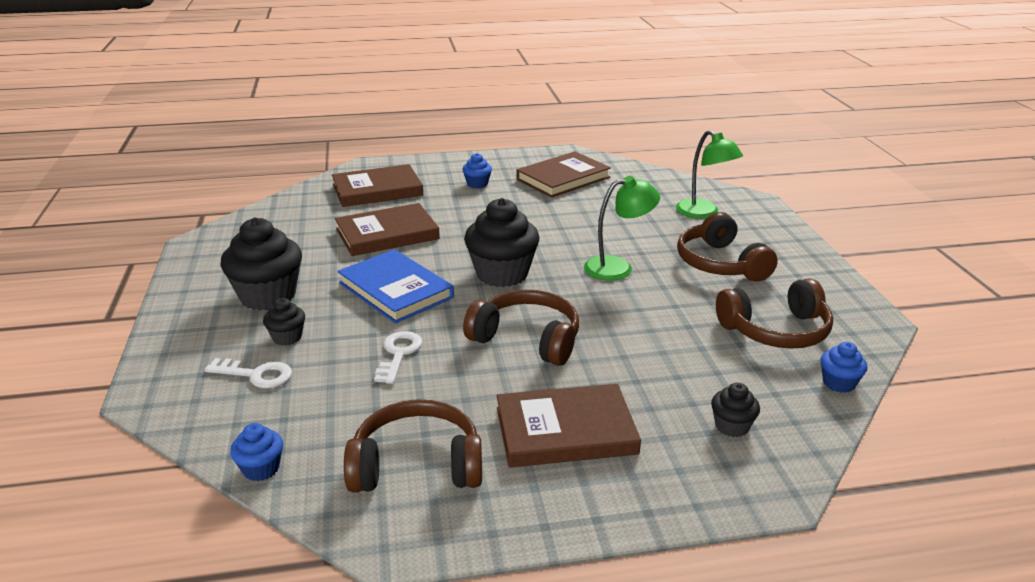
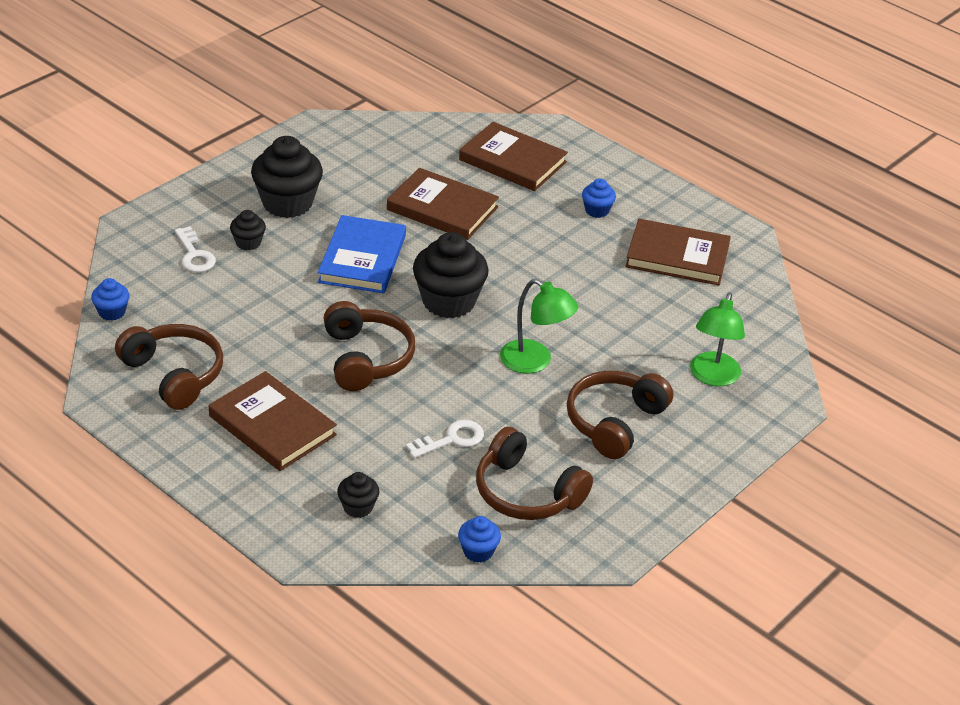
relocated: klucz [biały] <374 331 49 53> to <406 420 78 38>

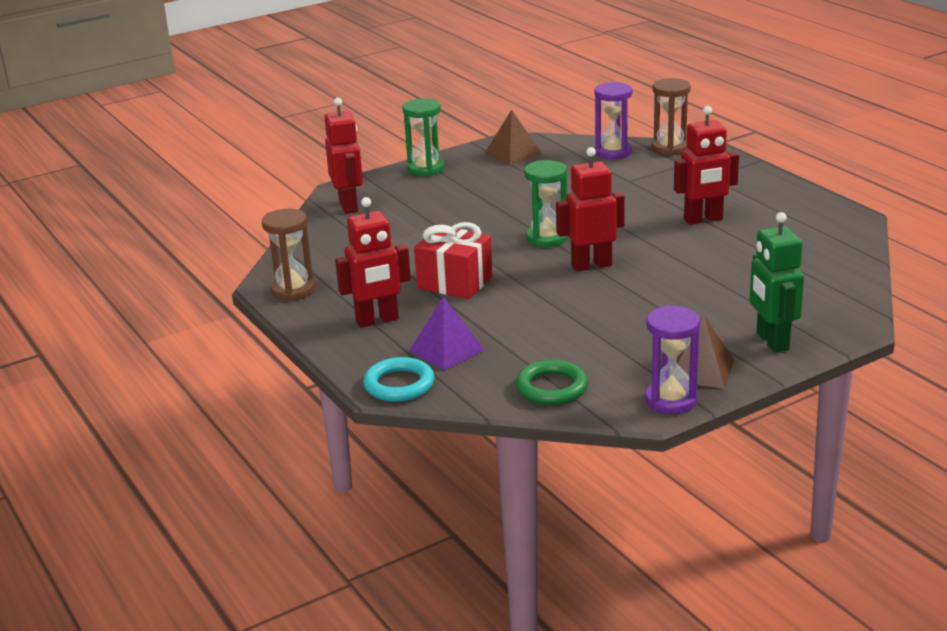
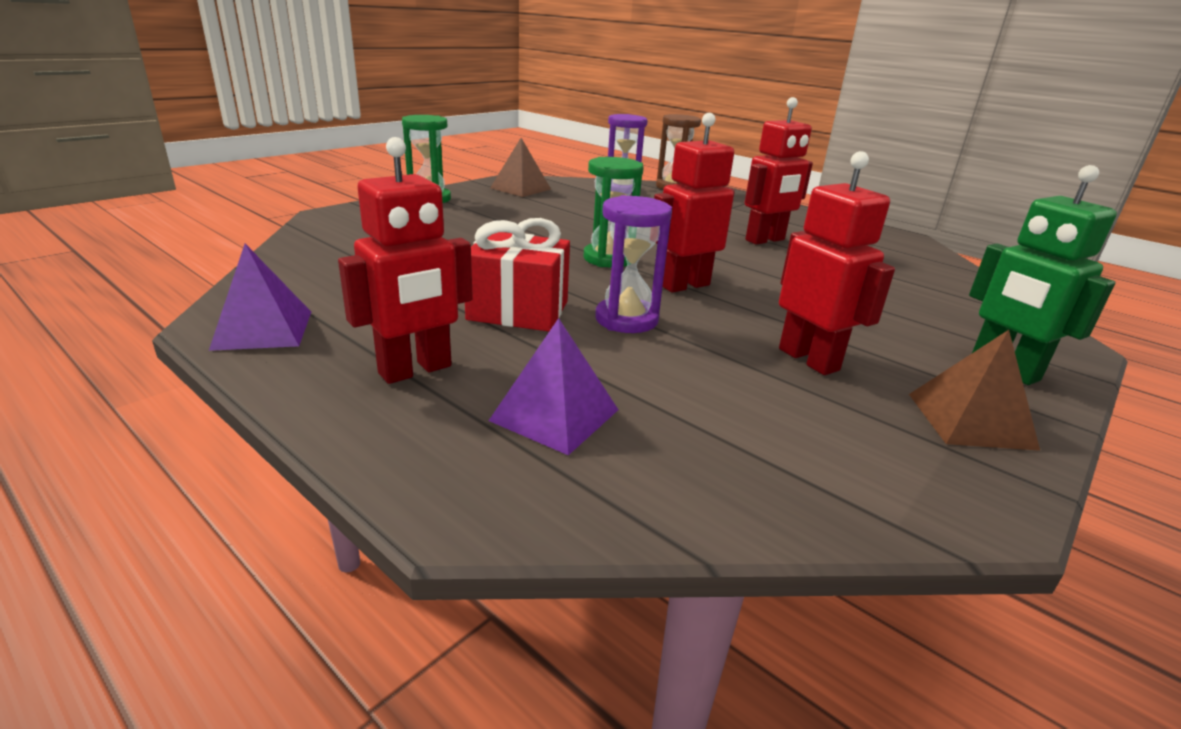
missing: pierścień [turkusowy] <363 357 72 45>; pierścień [zielony] <516 360 72 45>
relocated: klepsydra [fioletowy] <645 305 55 109> to <595 195 77 138>; robot [czerwony] <325 98 38 116> to <779 151 116 224>
exchanged: klepsydra [brązowy] <262 209 53 92> to piramida [fioletowy] <209 244 102 107>

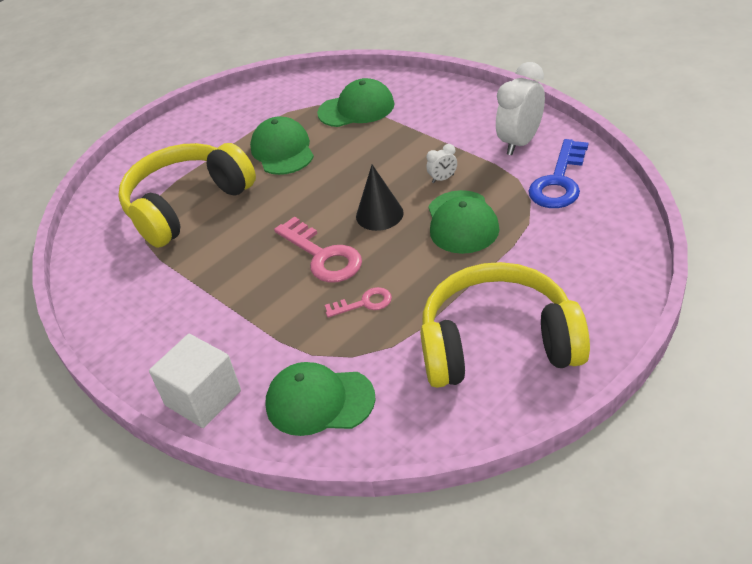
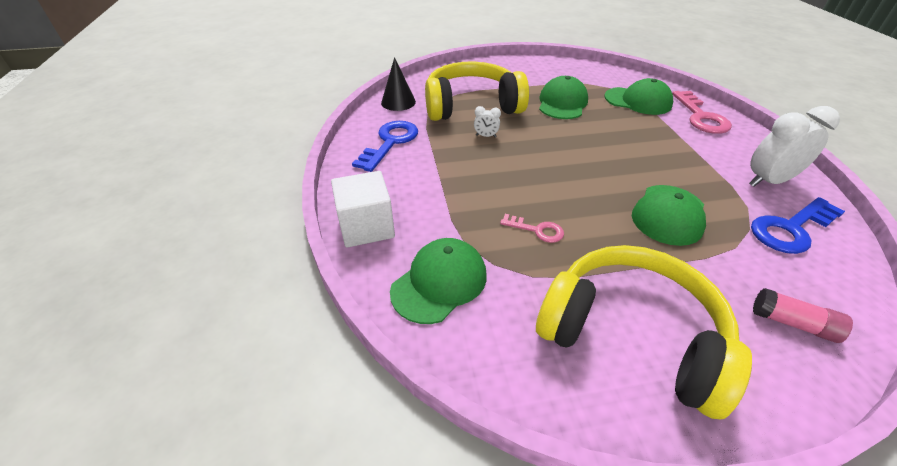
appeared: klucz [niebieski] <352 121 66 51>; klej w sztyfcie [różowy] <753 288 100 55>
relocated: stożek [czarny] <356 165 48 66> to <381 57 35 54>; budzik [biały] <426 144 31 39> to <474 106 27 31>; klucz [różowy] <274 216 88 67> to <672 91 60 43>
spun: czapka [zielony] <265 362 111 74> = <390 238 97 86> 90 degrees clockwise

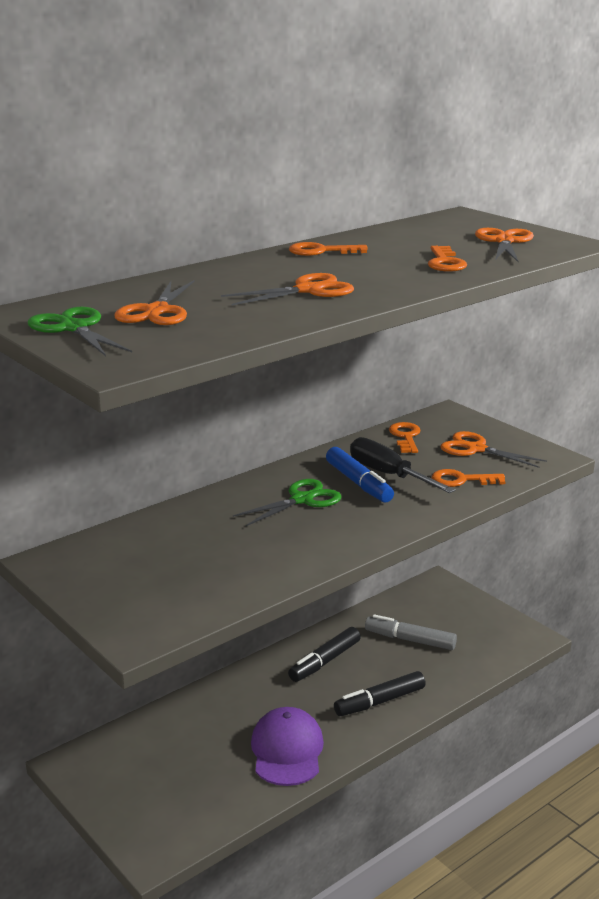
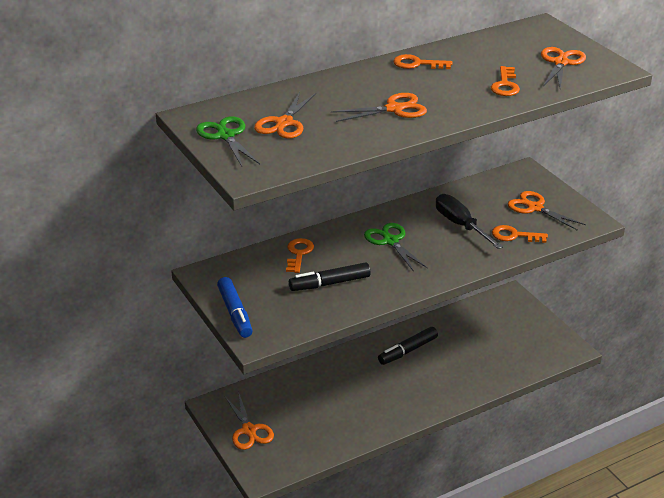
missing: czapka [fioletowy] <251 707 73 79>; flamaster [szary] <365 614 92 36>
appeared: nożyczki [pomarańczowy] <225 394 49 56>
relocated: flamaster [niebieski] <326 447 68 55> to <217 277 36 61>; klucz [pomarańczowy] <389 422 32 31> to <286 238 28 35>; flamaster [czarny] <334 671 92 45> to <289 262 82 29>
spun: nożyczki [zielony] <233 479 109 48> = <364 223 64 49> 90 degrees counterclockwise

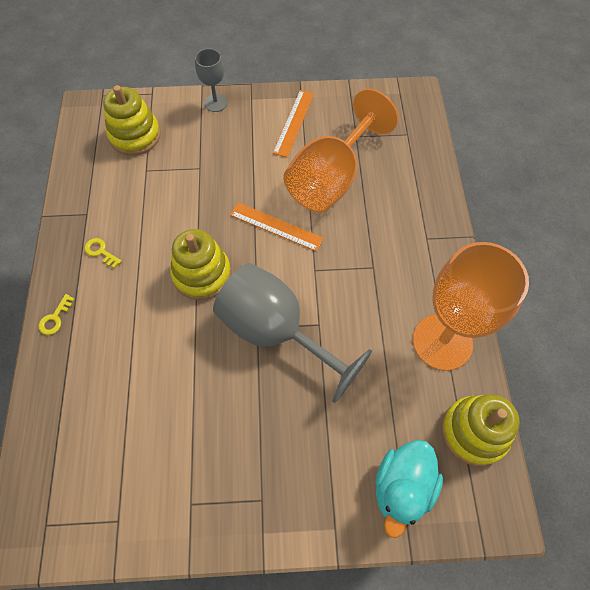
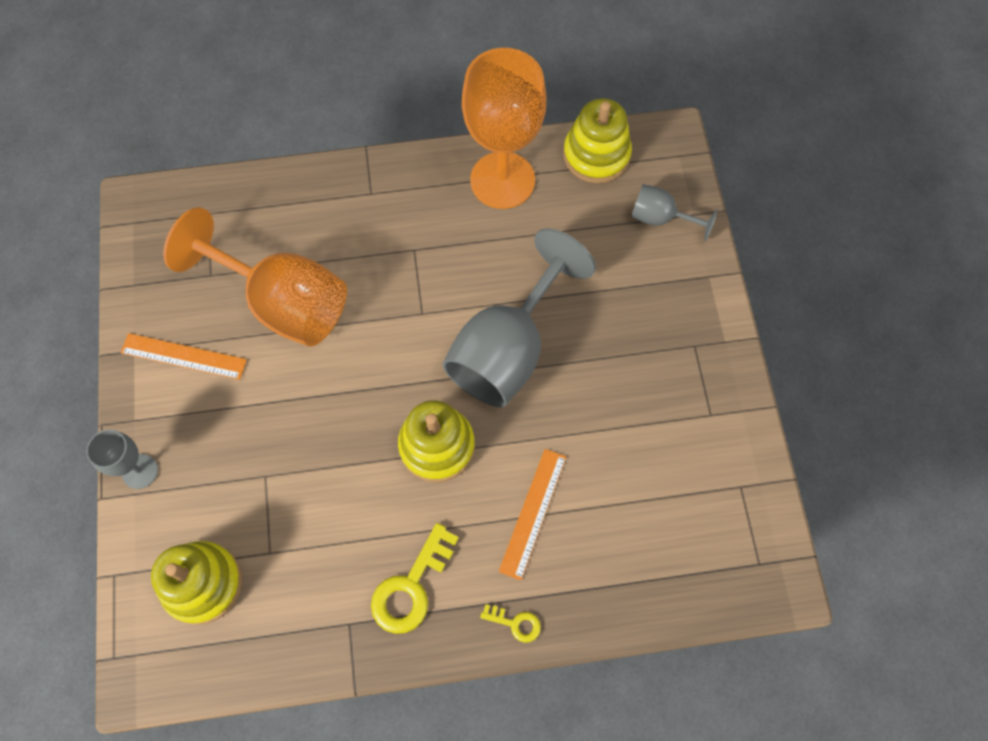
relocated: linijka [pomarańczowy] <230 203 94 48> to <499 449 67 132>
exchanged: kaczka [turkusowy] <375 440 68 98> to kielich [szary] <631 184 87 57>
size: klucz [żółty] <84 238 38 30> = <371 523 88 111> x1.93

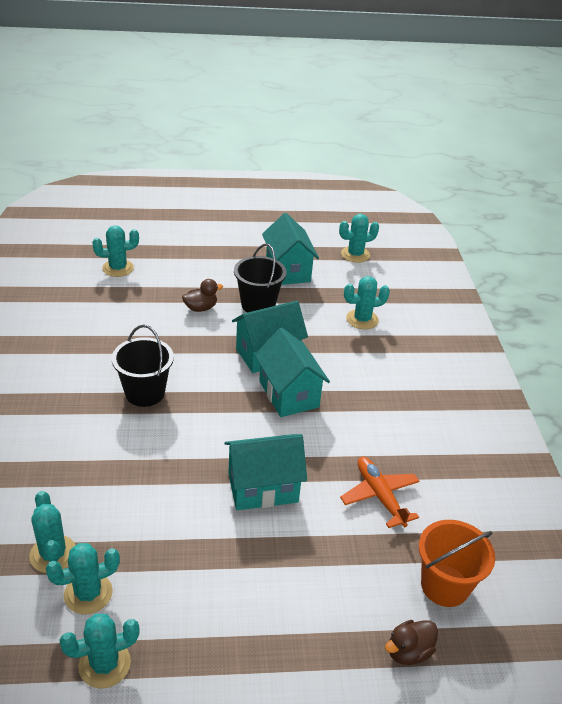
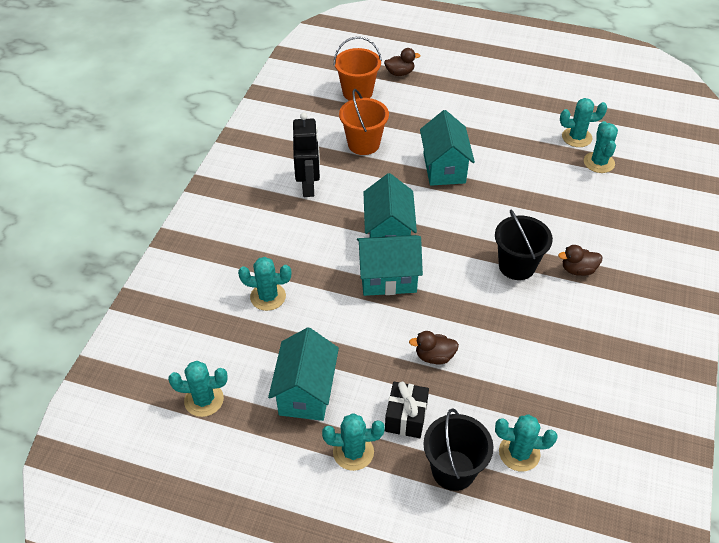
appeared: robot [czarny] <293 113 27 84>; prezent [czarny] <385 382 44 56>; kaczka [brązowy] <558 245 44 31>
relocated: kaktus [turkusowy] <59 614 81 75> to <322 413 63 58>; wiadro [czarny] <234 243 53 70> to <423 409 70 82>
exchanged: samolot [pomarańczowy] <340 457 80 71> to wiadro [pomarańczowy] <339 89 50 66>
spun: domek [turkusowy] <225 434 82 76> = <420 110 55 76> 75 degrees clockwise

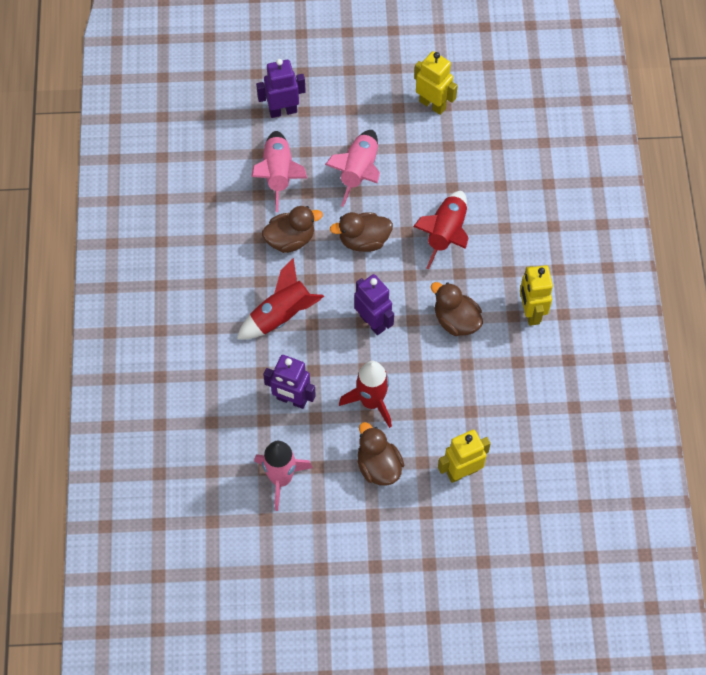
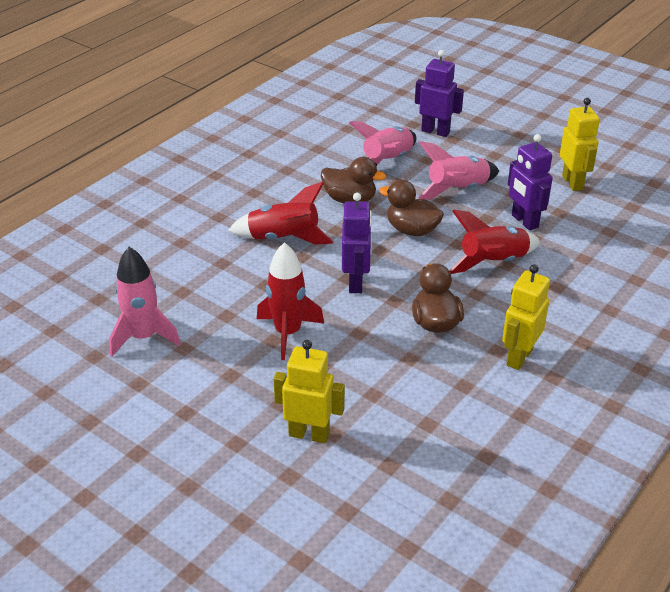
missing: kaczka [brązowy] <357 422 47 64>
relocated: robot [fioletowy] <263 355 53 54> to <508 134 45 97>

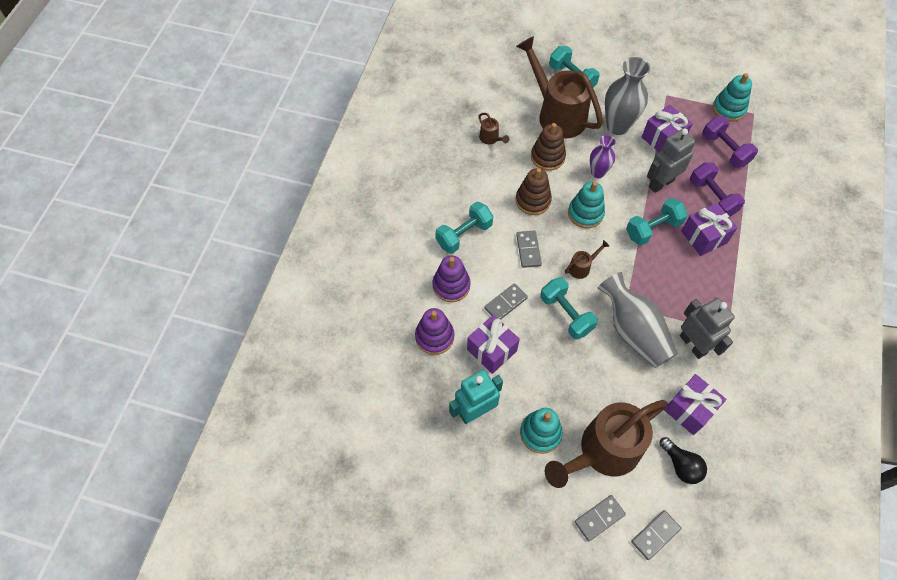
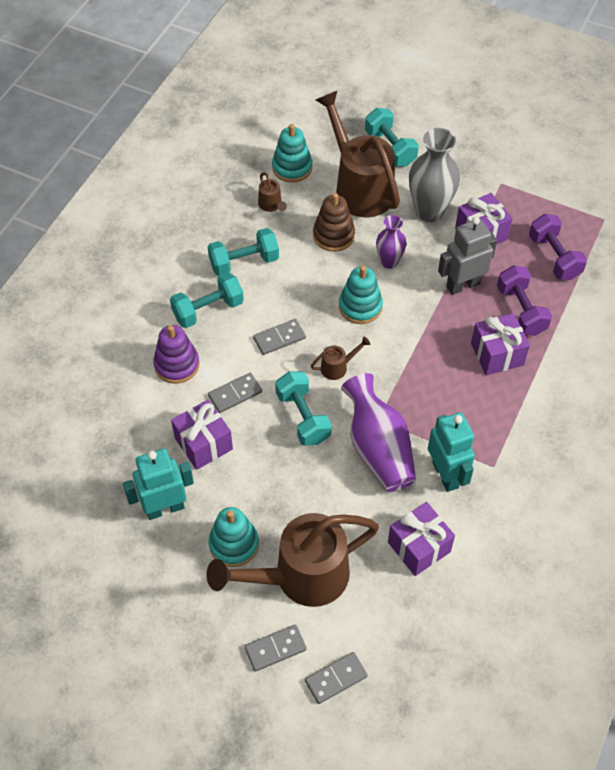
missing: zabawka nakładanka [fioletowy] <415 308 39 47>; zabawka nakładanka [brązowy] <516 168 36 47>; żarówka [czarny] <660 437 47 47>
relocated: hantel [turkusowy] <626 198 62 48> to <208 228 71 48>; zabawka nakładanka [turkusowy] <713 73 39 49> to <272 124 40 59>
colour: wazon [szary] <598 272 80 96> to wazon [fioletowy] <341 373 75 119>; robot [szary] <680 298 55 61> to robot [turkusowy] <428 412 47 80>
spun: kostka domina [szary] <516 230 26 38> = <253 319 53 36> 60 degrees clockwise

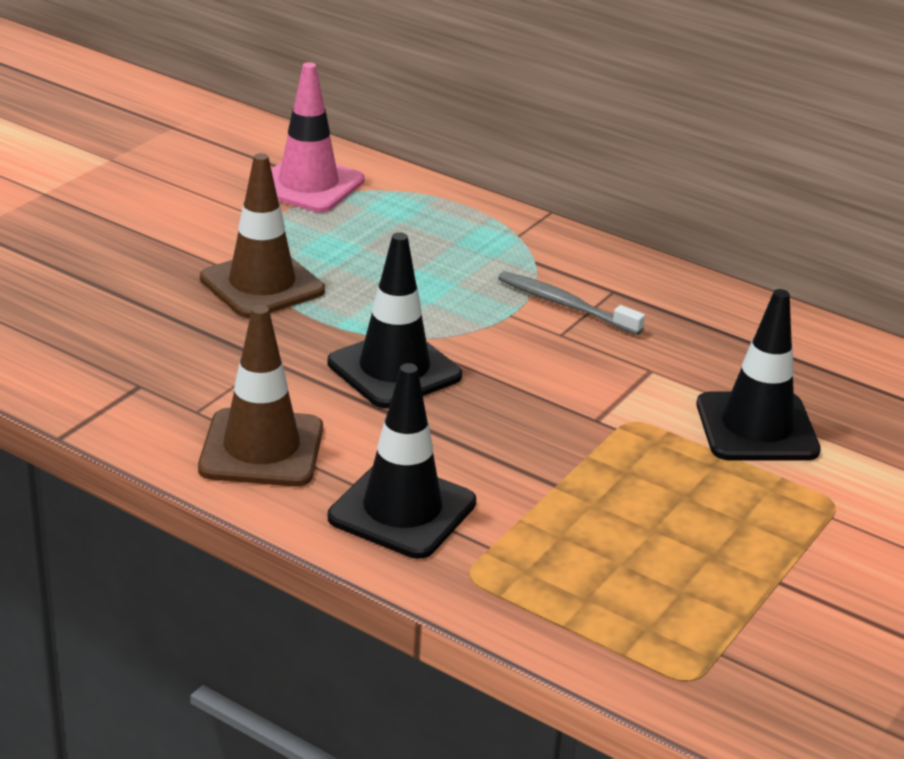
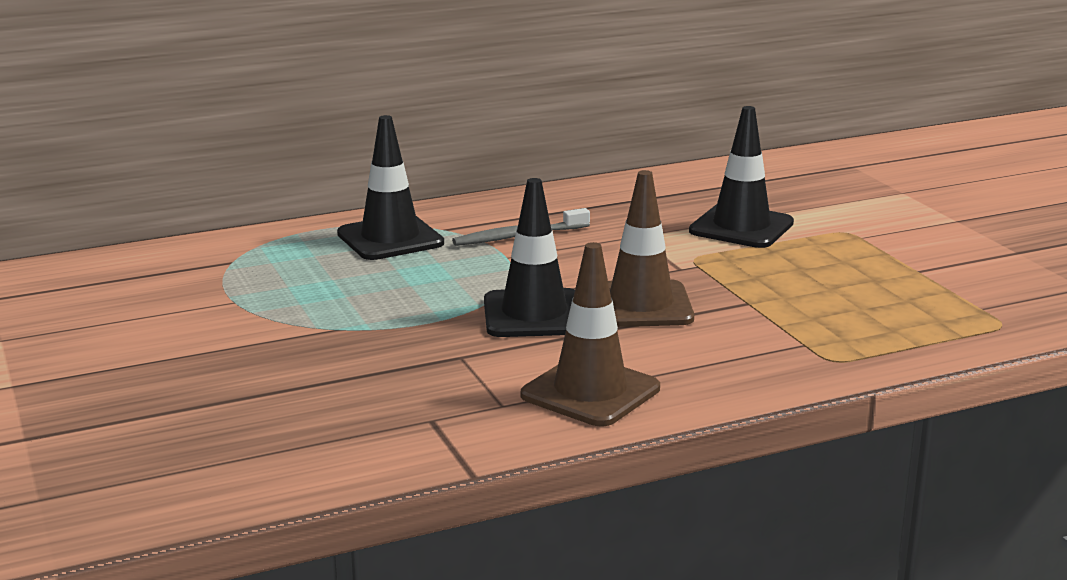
missing: pachołek [różowy] <271 62 94 150>
relocated: pachołek [czarny] <328 363 148 196> to <337 115 107 145>; pachołek [brązowy] <200 153 125 165> to <608 170 86 157>

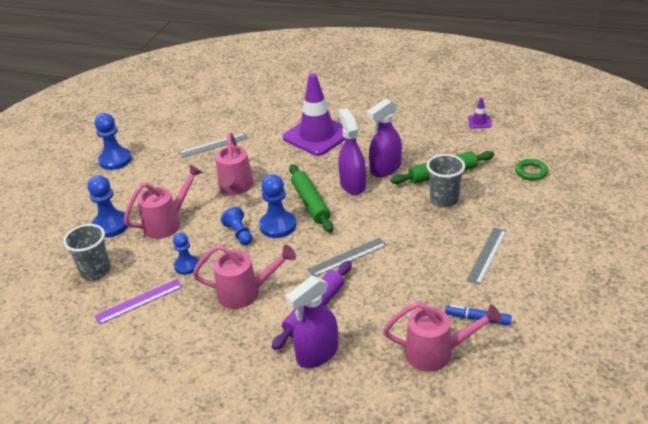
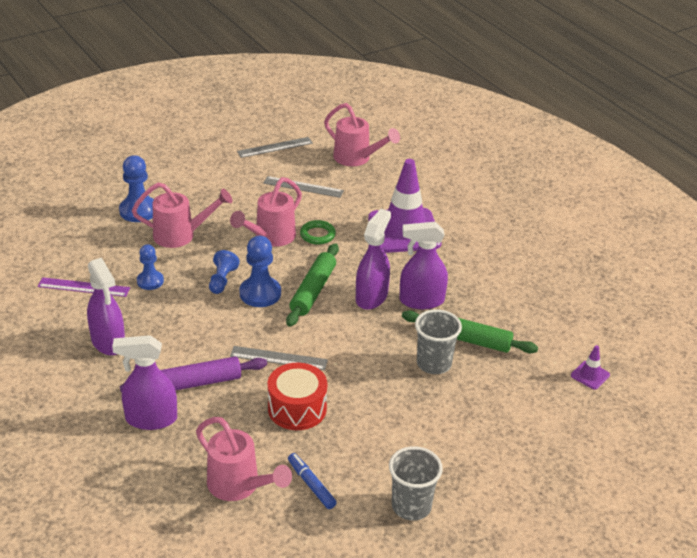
missing: pionek [niebieski] <95 113 37 57>
appeared: spryskiwacz [fioletowy] <87 258 38 97>; bęben [czerwony] <268 363 59 67>
relocated: linijka [szary] <466 227 41 58> to <237 137 76 21>; pierścień [zielony] <515 159 33 22> to <300 220 36 25>; konewka [różowy] <193 245 103 64> to <324 103 76 63>; szklanka [szary] <63 224 48 56> to <389 446 54 75>; pachołek [fioletowy] <468 97 24 31> to <571 345 39 45>

